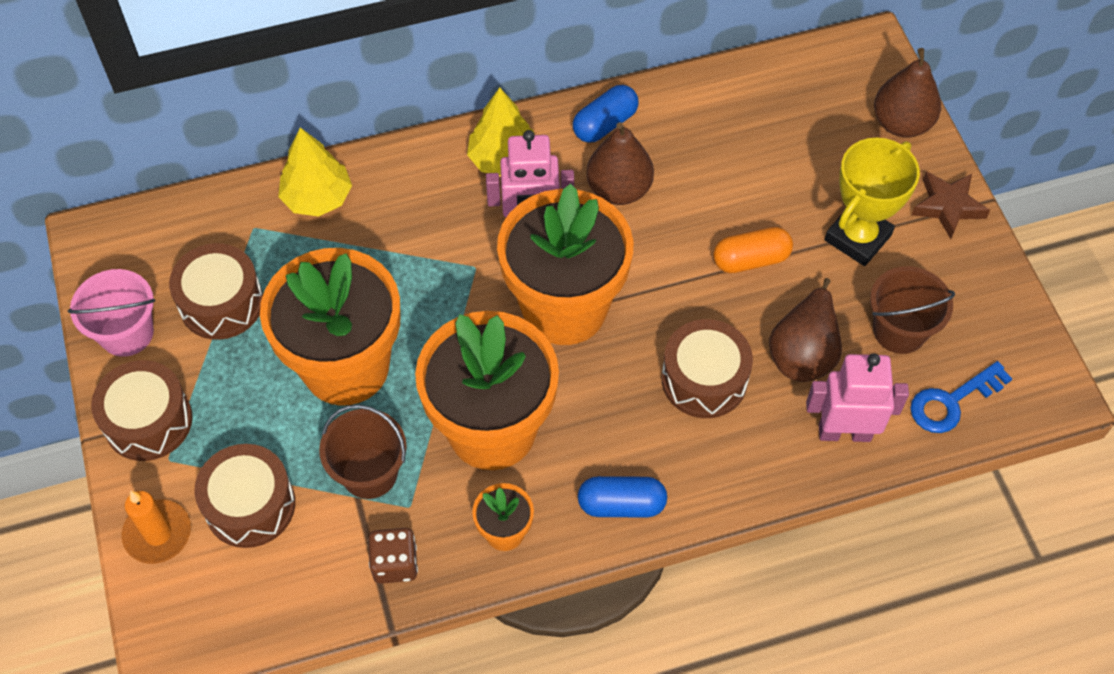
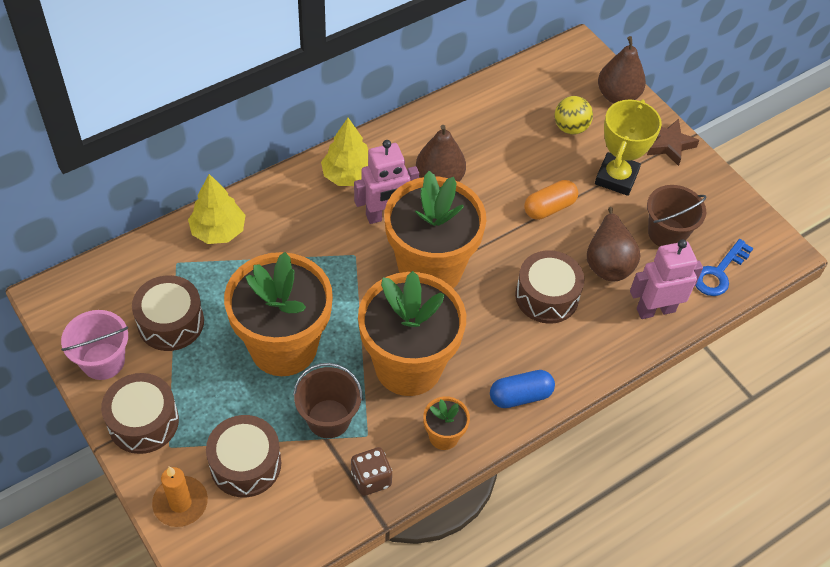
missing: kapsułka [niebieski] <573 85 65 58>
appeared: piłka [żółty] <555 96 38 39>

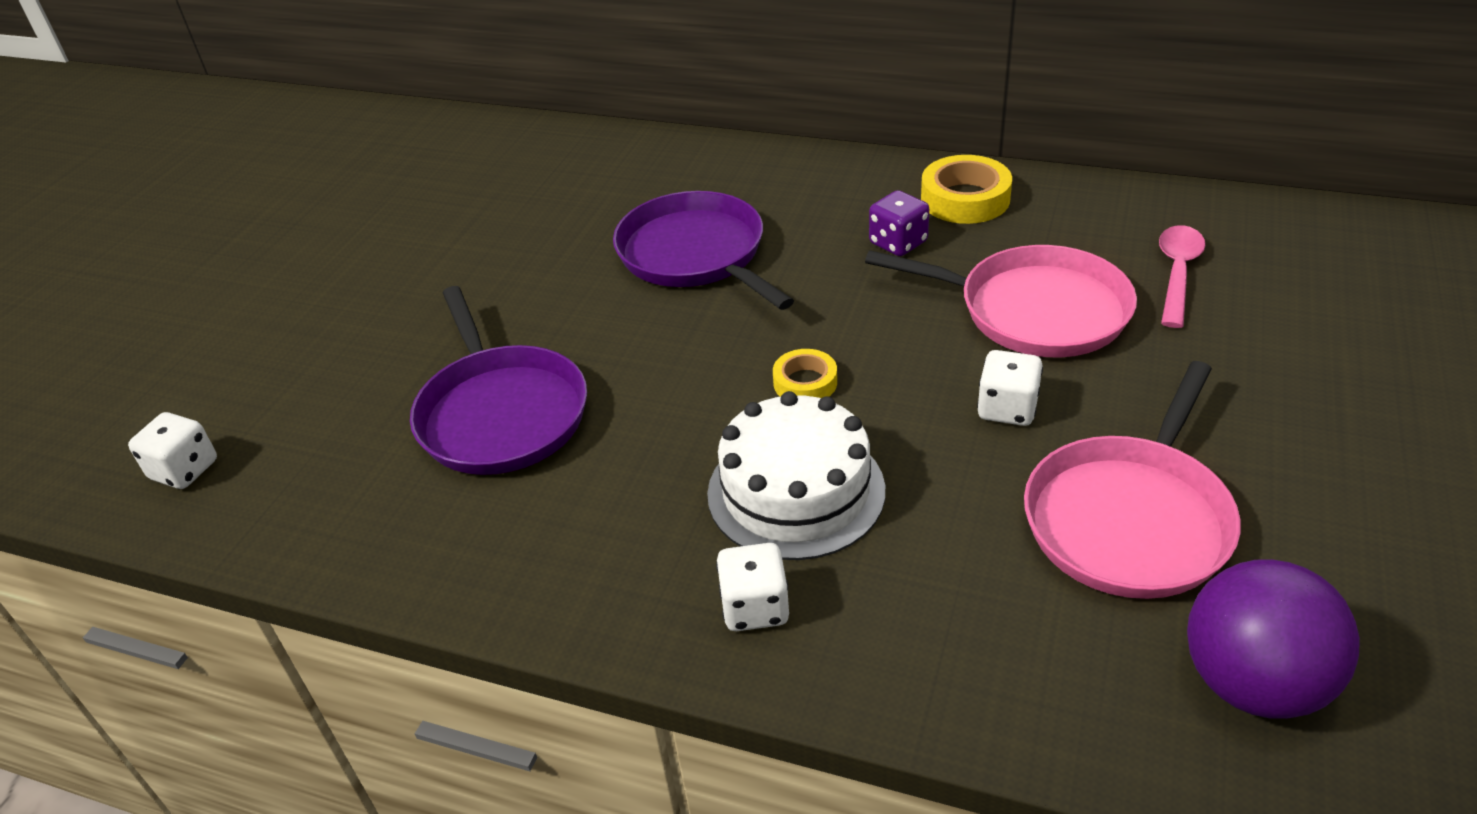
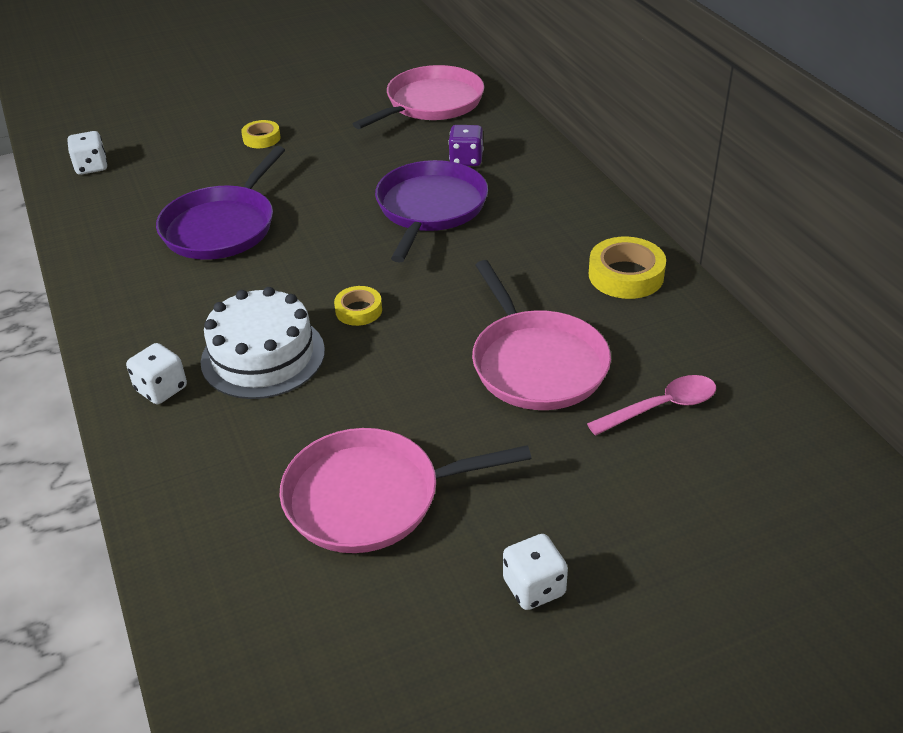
missing: piłka [fioletowy] <1187 559 173 160>
appeared: taśma klejąca [żółty] <241 120 40 28>; patelnia [różowy] <353 65 131 64>
relocated: kostka do gry [fioletowy] <869 190 60 66> to <448 125 35 41>; kostka do gry [biały] <977 350 66 76> to <503 534 65 76>

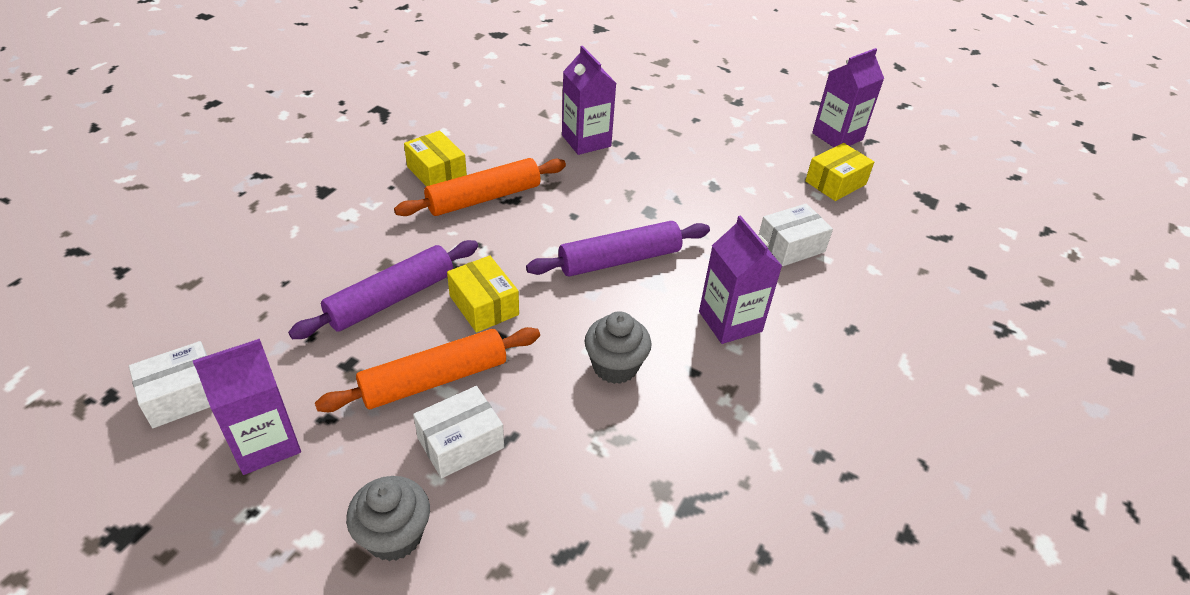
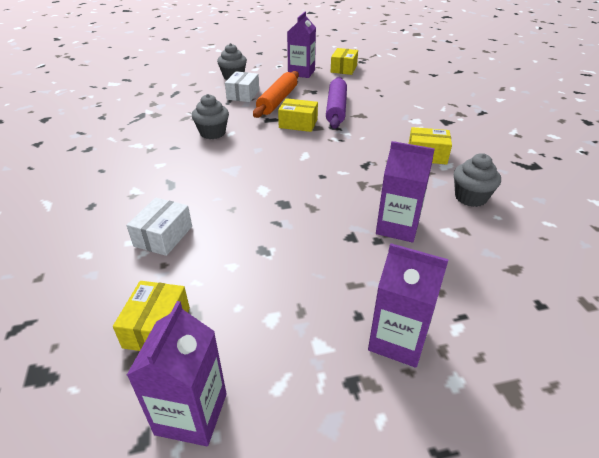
missing: wałek do ciasta [pomarańczowy] <394 158 172 58>; wałek do ciasta [fioletowy] <526 221 184 56>
appeared: muffinka [szary] <454 153 47 54>
relocated: karton mleka [fioletowy] <699 215 83 129> to <368 243 81 125>
colour: pudełko [biały] <129 341 81 87> to pudełko [żółty] <331 48 27 27>

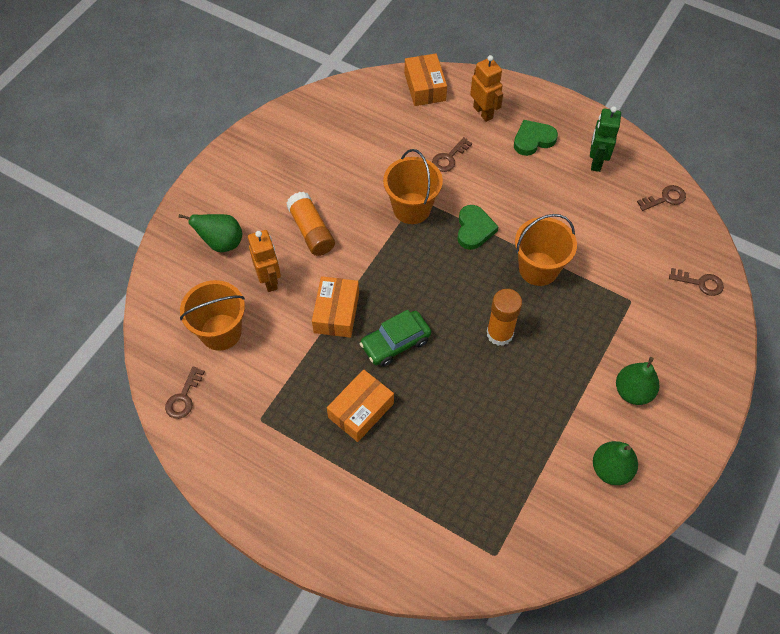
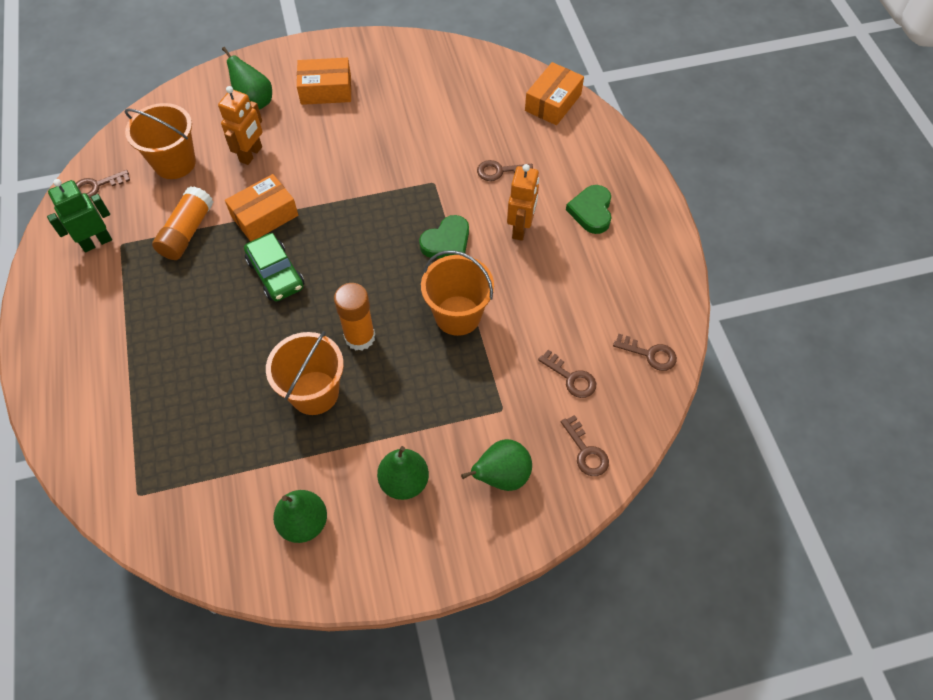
appeared: gruszka [zielony] <461 439 71 52>; klucz [brązowy] <538 350 58 48>
relocated: robot [zielony] <590 106 31 66> to <47 179 65 73>; klej w sztyfcie [pomarańczowy] <286 192 49 64> to <152 186 61 74>; wiadro [pomarańczowy] <383 149 60 75> to <266 331 78 84>; pudełko [pomarańczowy] <327 369 67 73> to <297 58 54 47>; robot [pomarańczowy] <470 55 33 67> to <507 164 32 77>
spun: samochód [zielony] <360 310 71 57> = <244 233 60 68> 135 degrees counterclockwise; serce [zielony] <514 120 44 36> = <566 185 45 49> 105 degrees counterclockwise

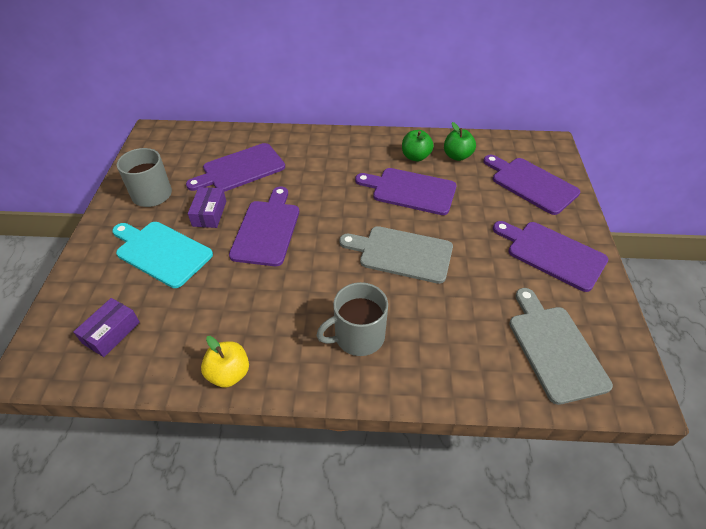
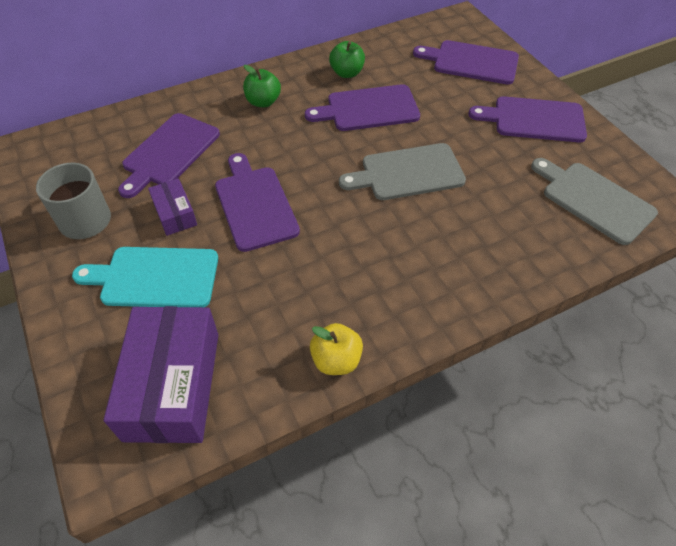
missing: kubek [szary] <316 282 72 74>
relocated: jabłko [zielony] <444 122 32 39> to <243 65 38 42>
size: pudełko [fioletowy] <73 298 67 59> = <104 306 114 137> x2.00

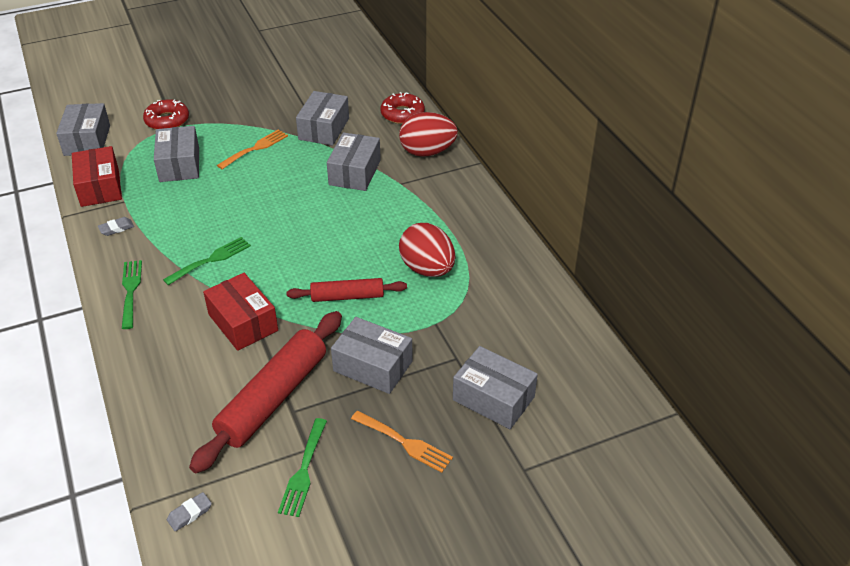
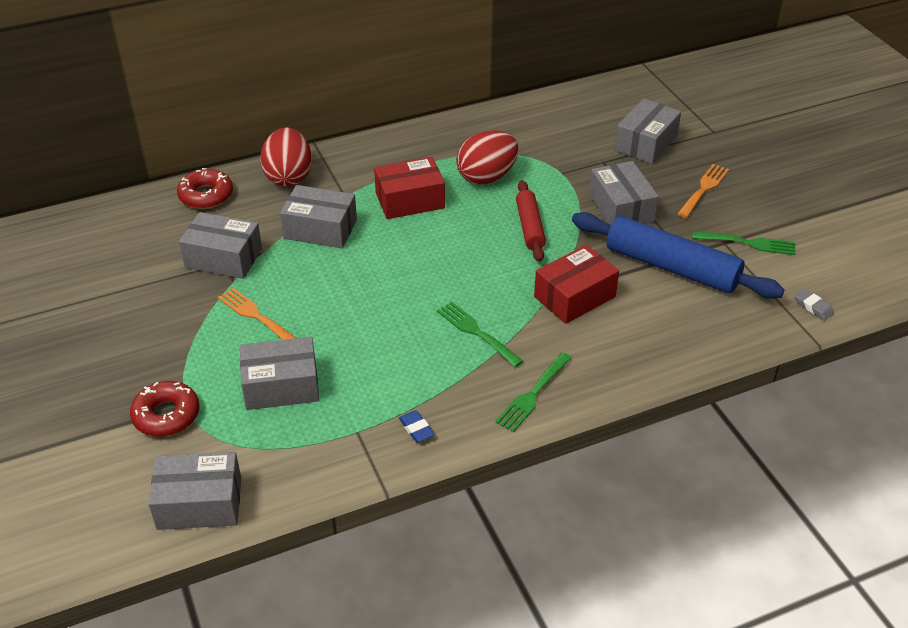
relocated: pudełko [czerwony] <72 146 50 61> to <374 157 71 62>
colour: gumka do mazania [szary] <98 217 36 19> to gumka do mazania [niebieski] <399 410 36 32>; wałek do ciasta [czerwony] <189 311 153 162> to wałek do ciasta [niebieski] <572 212 212 87>
spun: widelec [zielony] <122 260 20 69> = <495 352 77 80> 45 degrees counterclockwise; pudełko [szary] <331 317 82 77> = <589 161 70 64> 45 degrees counterclockwise

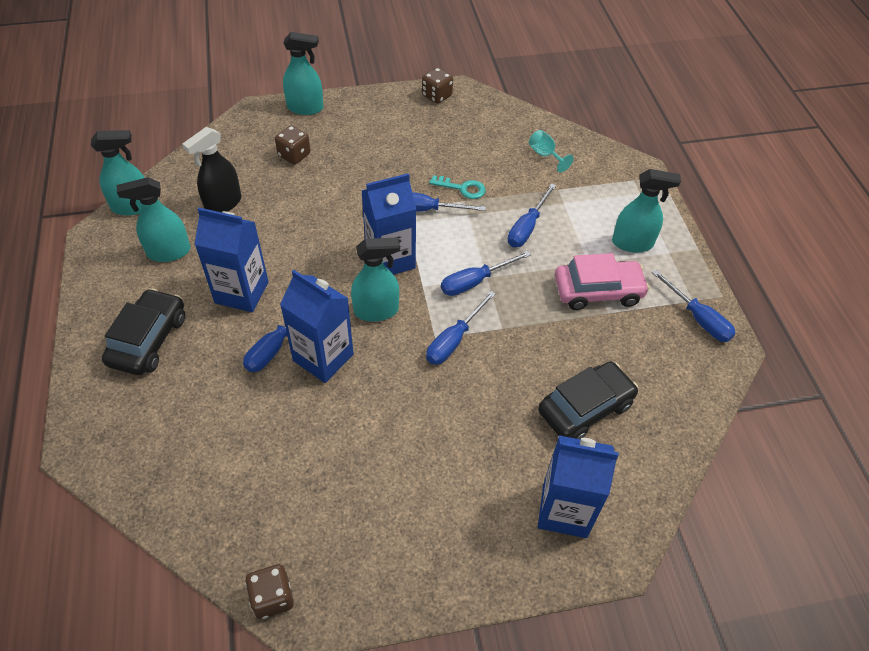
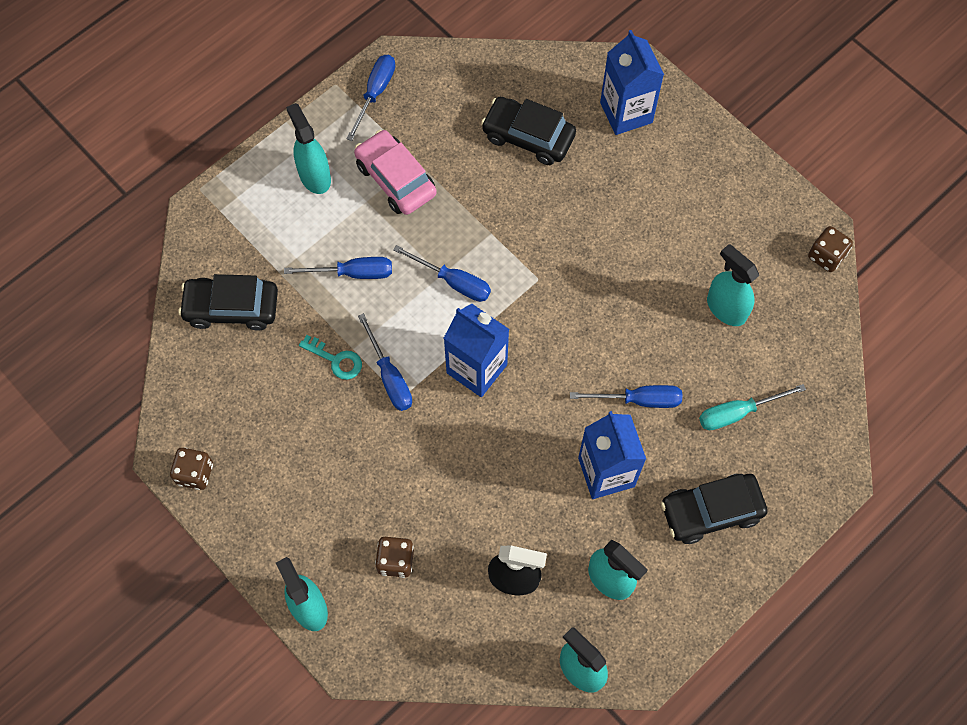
missing: karton mleka [niebieski] <280 270 74 113>; śrubokręt [niebieski] <426 291 70 74>
appeared: śrubokręt [turkusowy] <699 384 107 46>
relocated: spryskiwacz [turkusowy] <351 237 49 85> to <707 244 52 82>
exchanged: kielich [turkusowy] <529 130 45 43> to samochód [czarny] <178 274 100 57>
spun: klucz [turkusowy] <429 175 57 24> = <299 335 63 45> 135 degrees clockwise

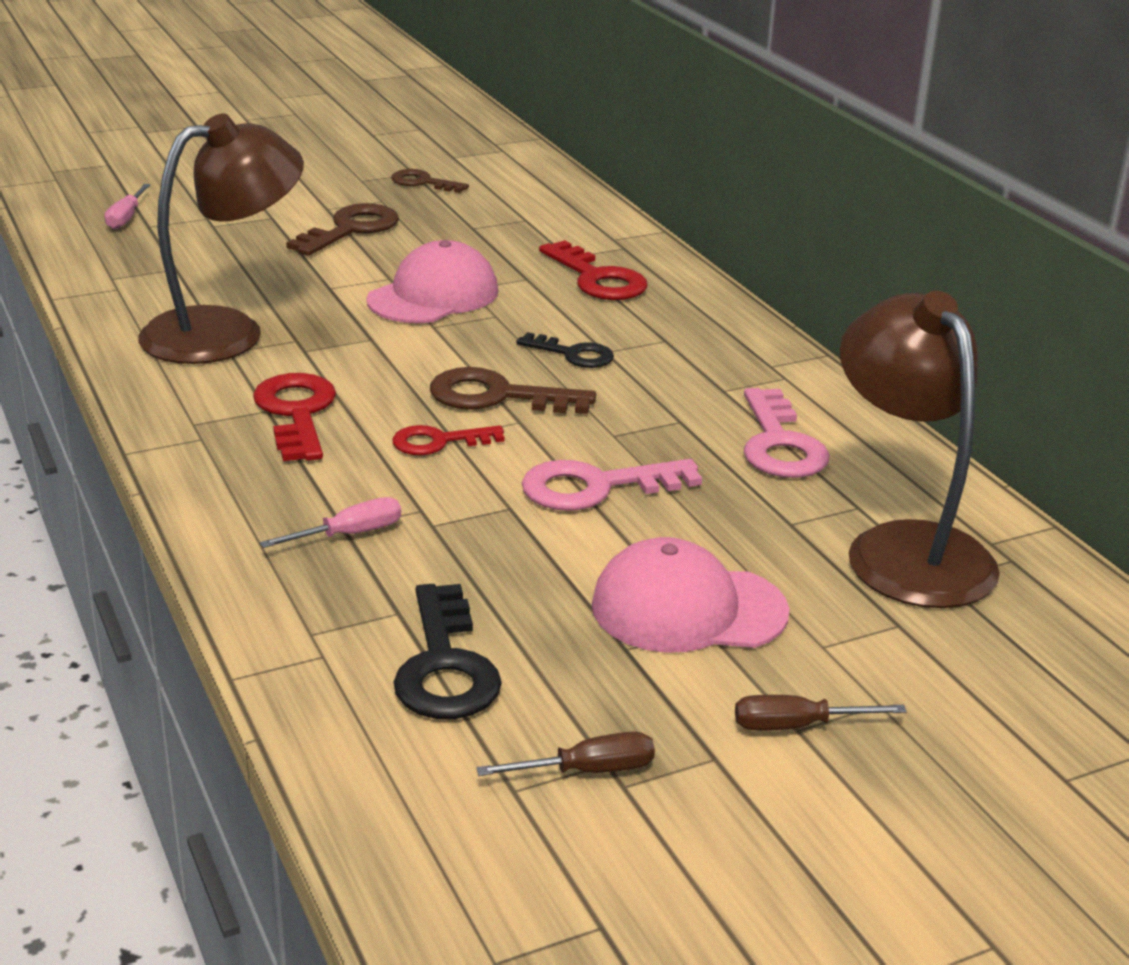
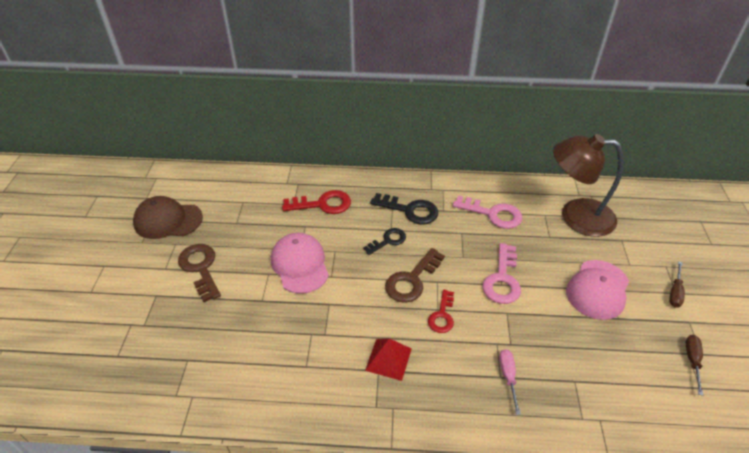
missing: śrubokręt [różowy] <104 184 46 45>; lampka [brązowy] <138 113 166 251>
relocated: klucz [czarny] <393 584 109 135> to <370 193 68 32>
exchanged: klucz [brązowy] <391 169 78 24> to czapka [brązowy] <133 196 70 43>; klucz [czerwony] <253 373 83 88> to piramida [czerwony] <365 338 46 43>

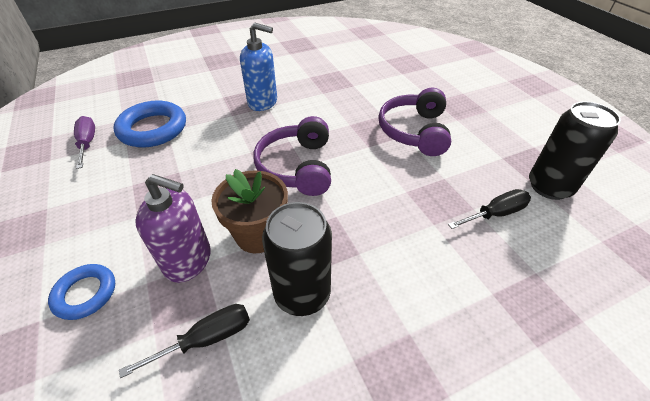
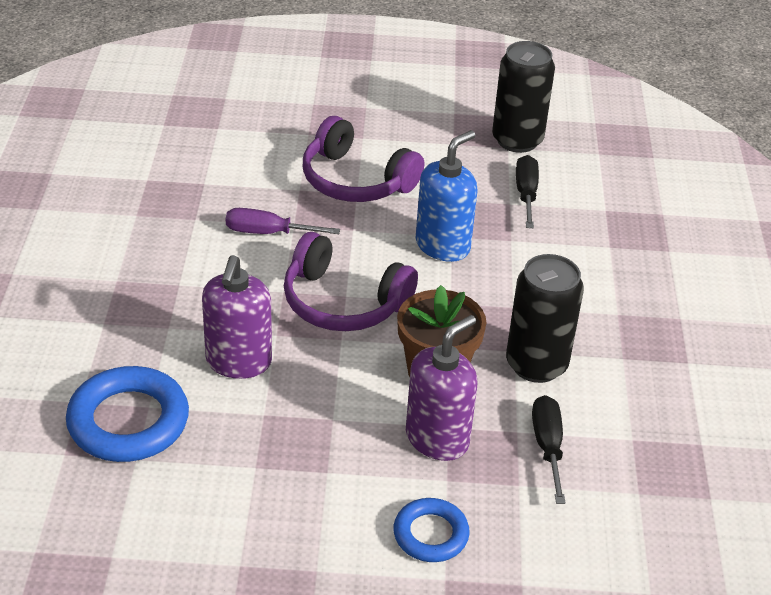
appeared: dozownik mydła [fioletowy] <202 255 70 124>
relocated: śrubokręt [fioletowy] <74 116 21 53> to <226 208 114 26>; dozownik mydła [niebieski] <240 23 37 88> to <416 130 61 132>

